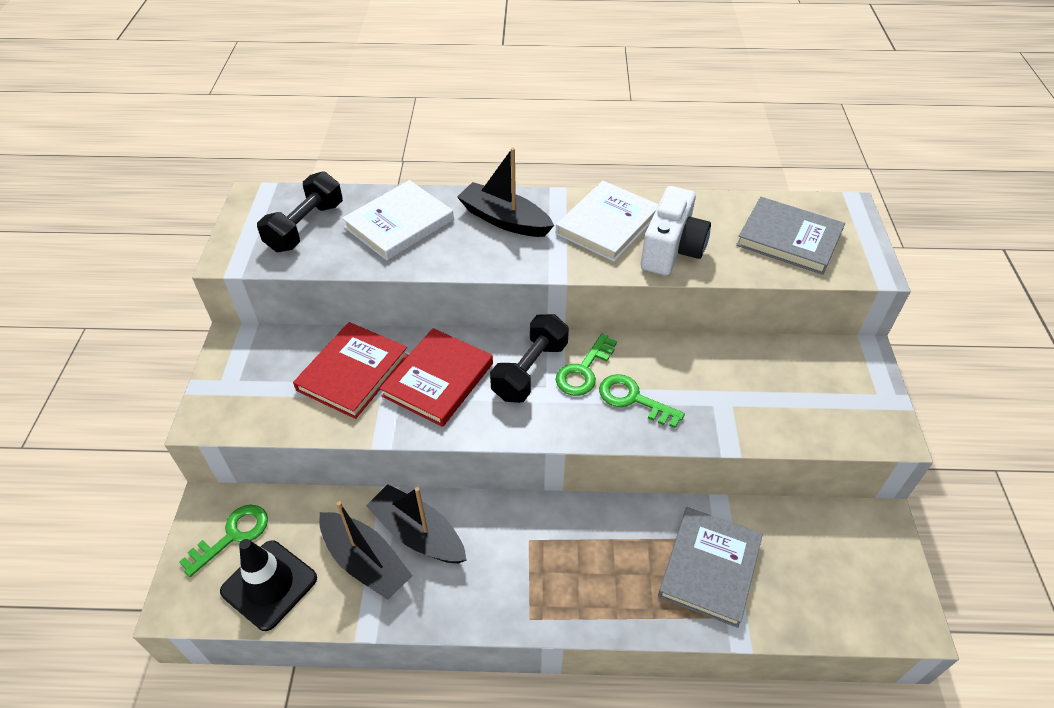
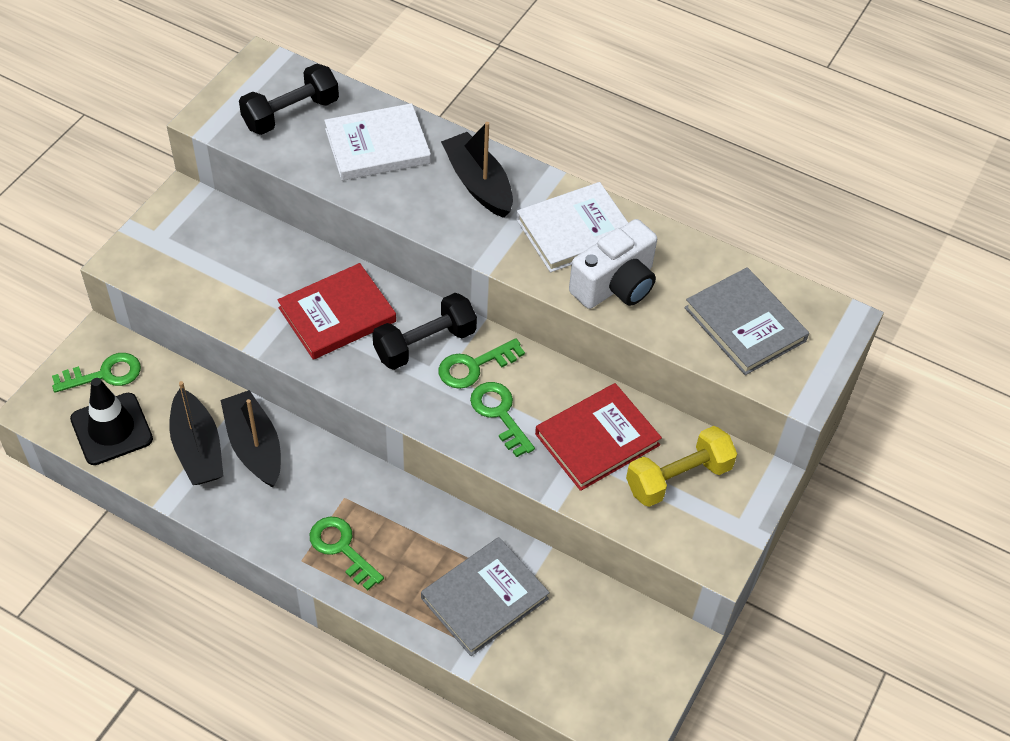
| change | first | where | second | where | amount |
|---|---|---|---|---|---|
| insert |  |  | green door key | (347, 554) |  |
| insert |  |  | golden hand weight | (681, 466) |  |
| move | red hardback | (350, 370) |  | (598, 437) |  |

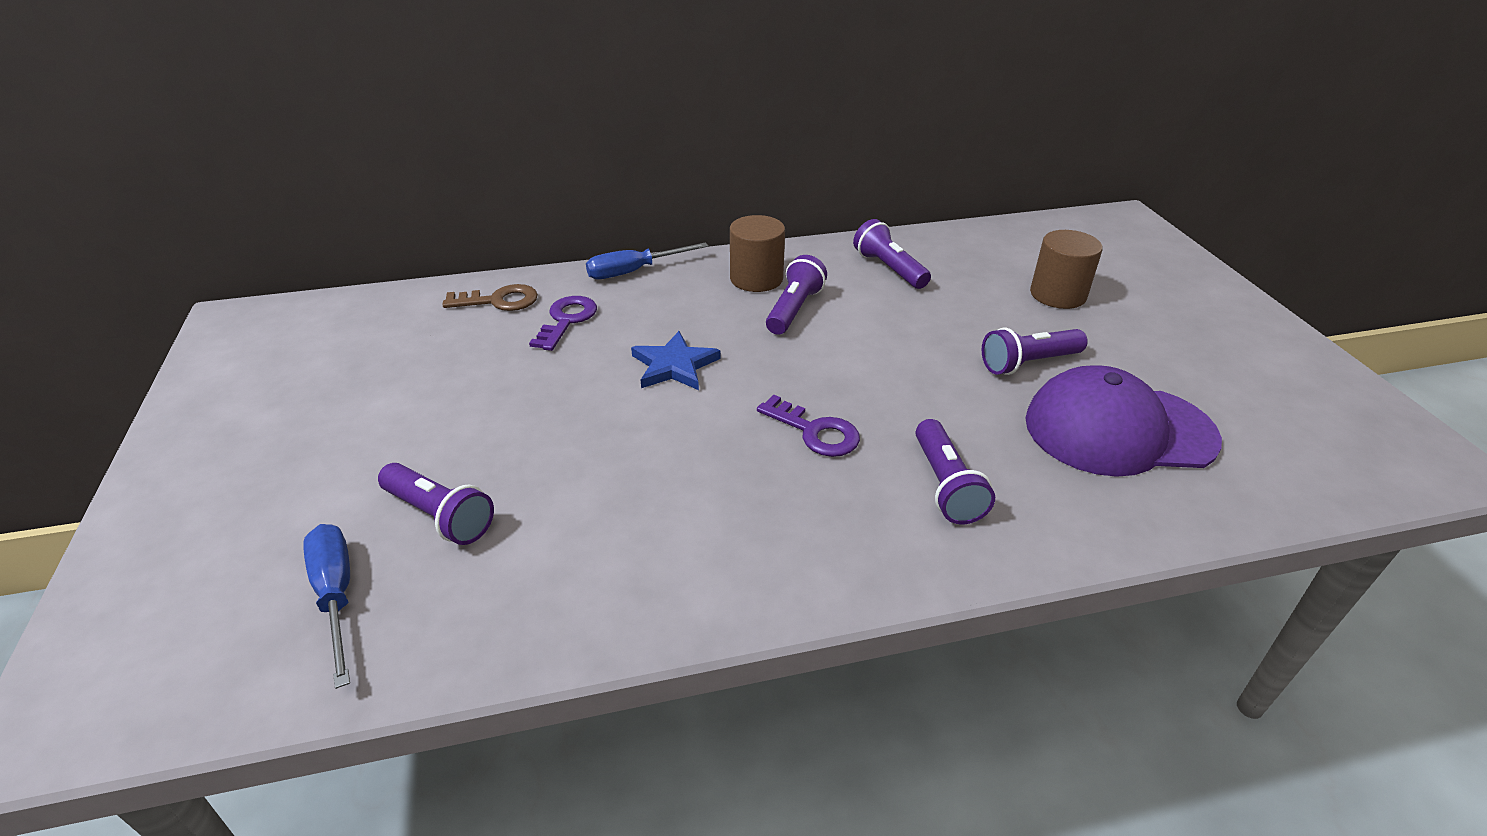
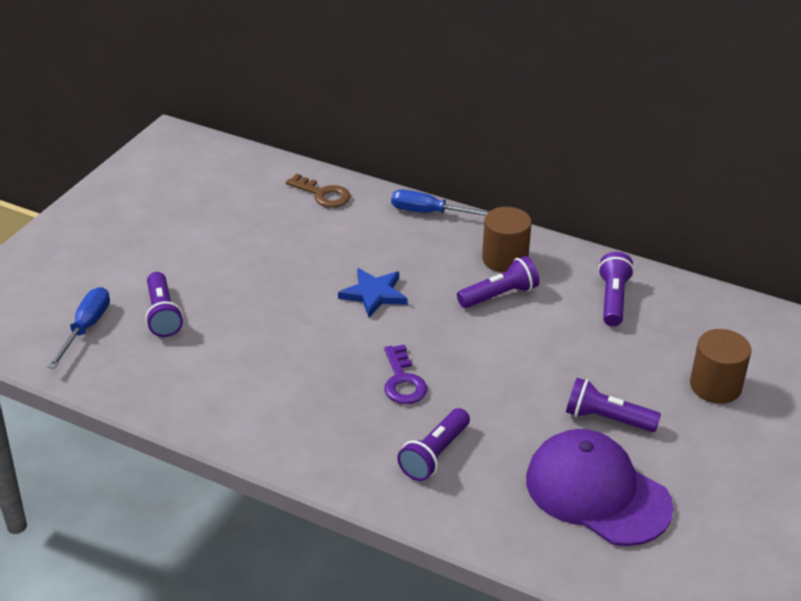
| change | first | where | second | where | amount |
|---|---|---|---|---|---|
| delete | violet door key | (563, 323) |  |  |  |

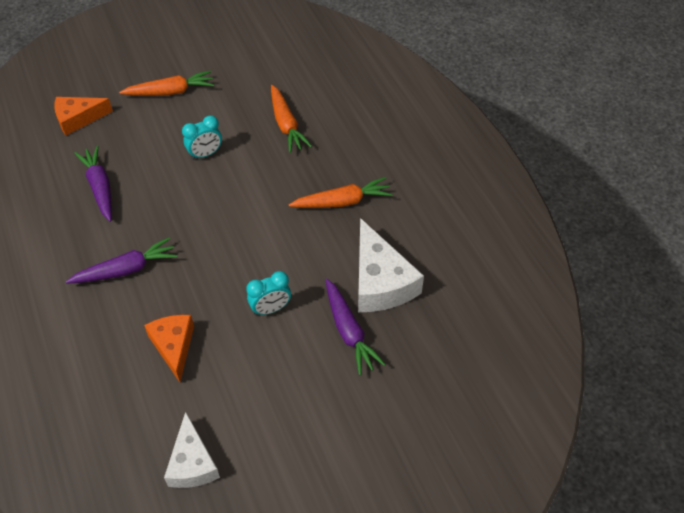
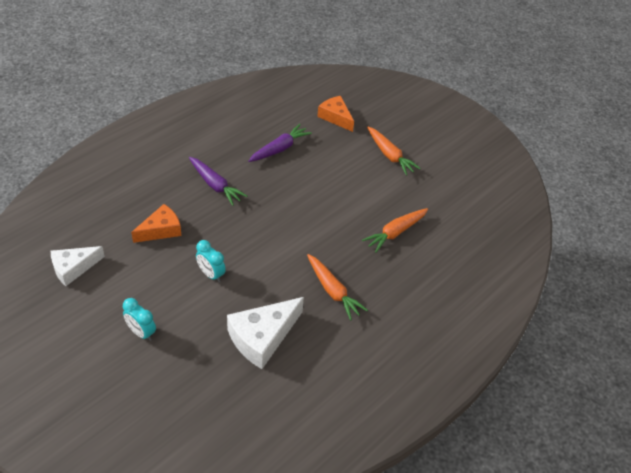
| change | first | where | second | where | amount |
|---|---|---|---|---|---|
| delete | violet carrot | (355, 327) |  |  |  |
| move | teal clock | (202, 137) |  | (139, 319) |  |

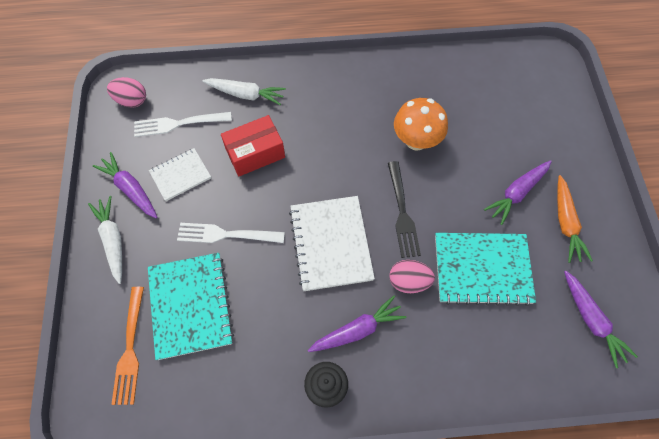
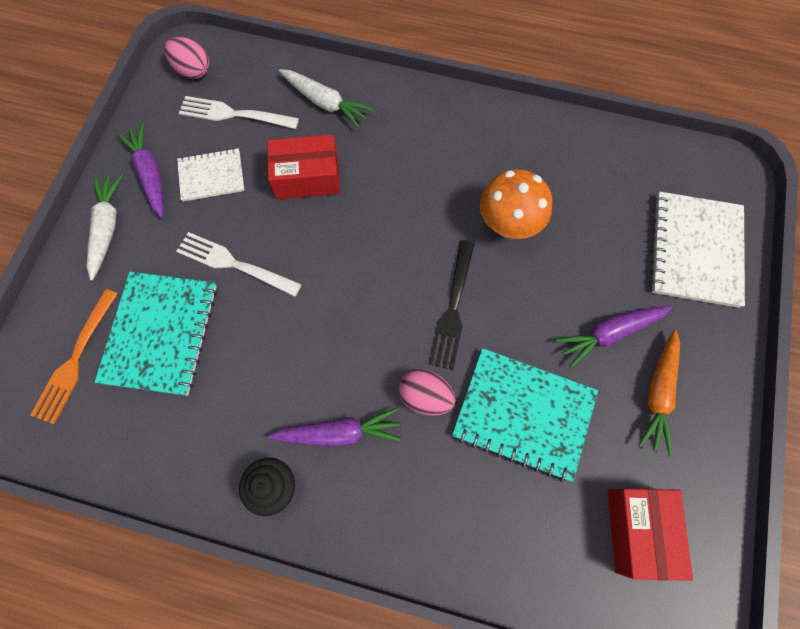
| change | first | where | second | where | amount |
|---|---|---|---|---|---|
| move | white notebook | (332, 243) |  | (697, 250) |  |
| replace | violet carrot | (601, 319) | red parcel | (650, 535) |  |

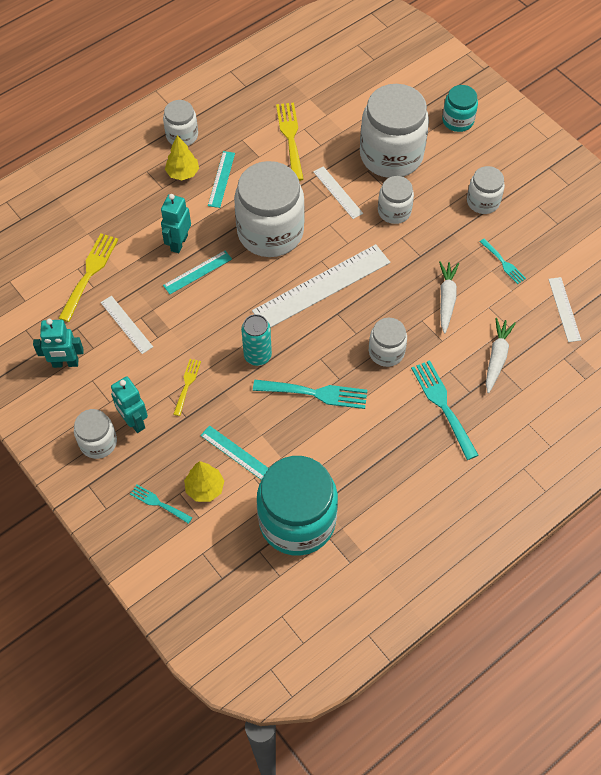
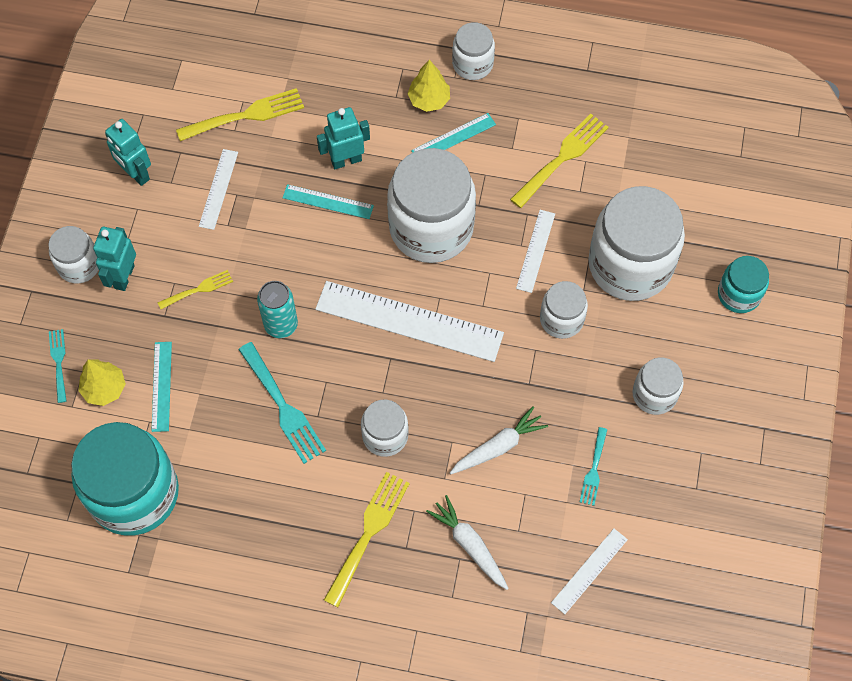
| change | first | where | second | where | amount |
|---|---|---|---|---|---|
| recolor | teal dinner fork | (444, 410) | golden dinner fork | (367, 539) |  |
| rotate | white carrot | (501, 355) |  | (467, 542) | 105 degrees counterclockwise |

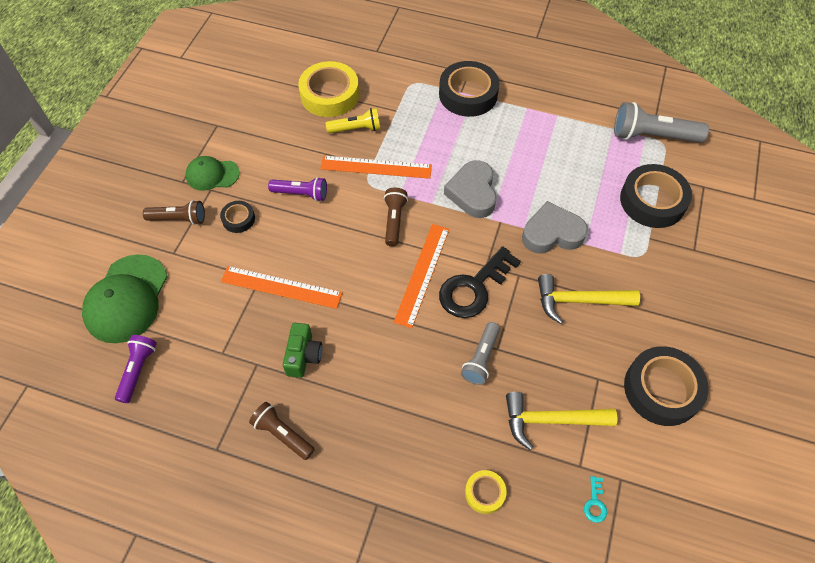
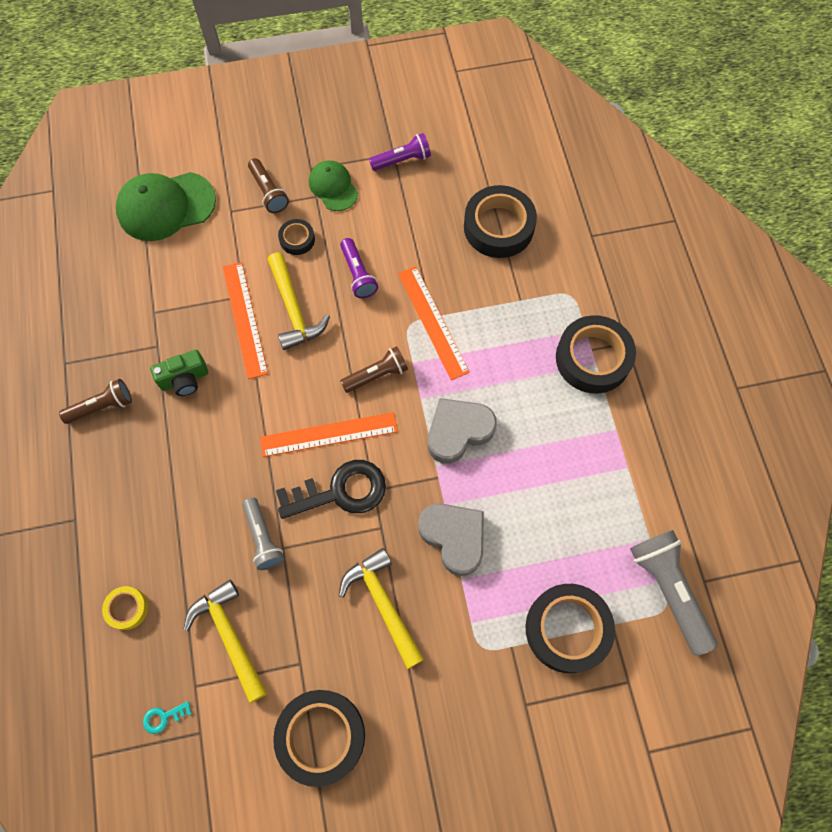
| change | first | where | second | where | amount |
|---|---|---|---|---|---|
| delete | golden flashlight | (353, 120) |  |  |  |
| insert |  |  | golden carpenter's hammer | (299, 301) |  |
| move | violet flashlight | (136, 369) |  | (400, 152) |  |
| recolor | golden tape | (328, 89) | black tape | (500, 221) |  |
| rotate | dark brown flashlight | (282, 431) |  | (95, 401) | 60 degrees clockwise |
| rotate | black door key | (480, 282) |  | (331, 489) | 150 degrees clockwise |
| rotate | grey flashlight | (480, 353) |  | (263, 533) | 105 degrees counterclockwise |

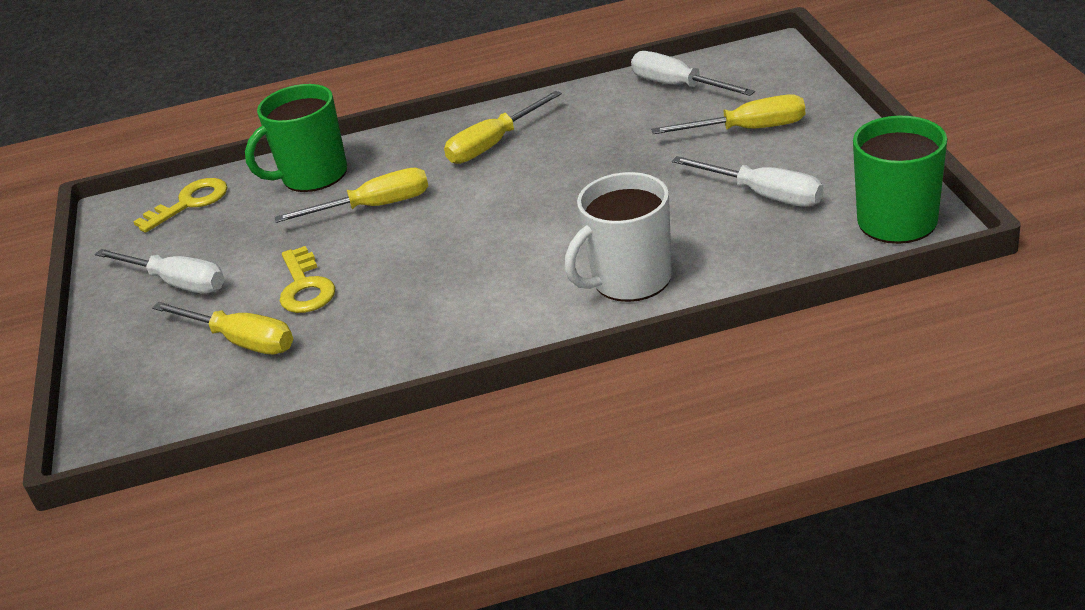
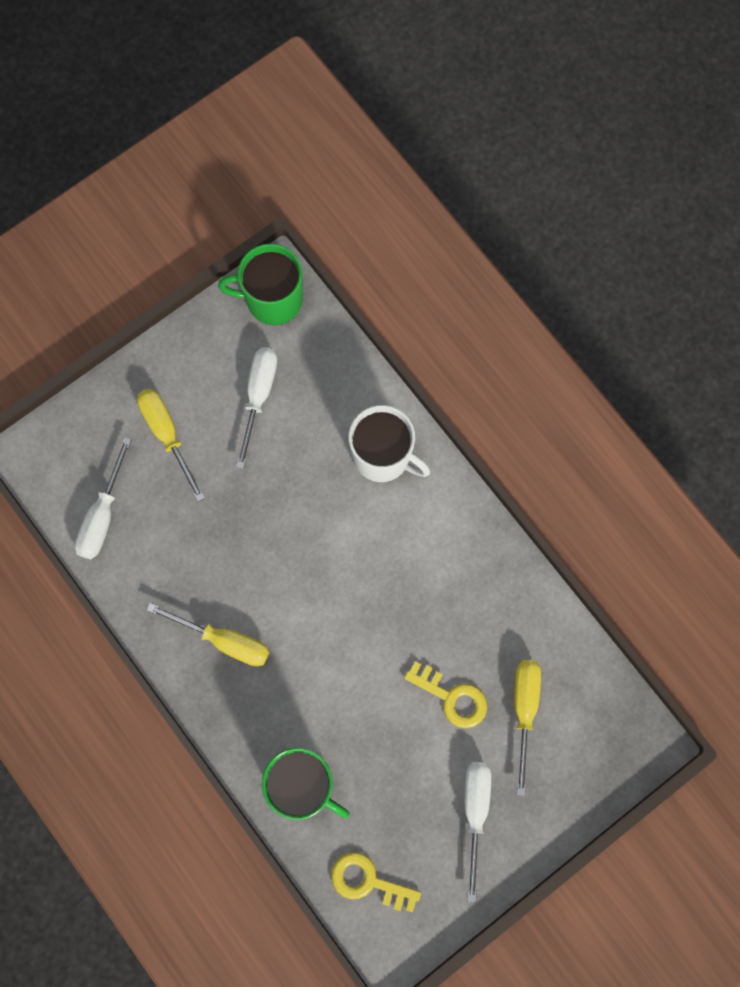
| change | first | where | second | where | amount |
|---|---|---|---|---|---|
| delete | golden screwdriver | (352, 195) |  |  |  |
| rotate | golden door key | (307, 279) |  | (445, 694) | 75 degrees clockwise |

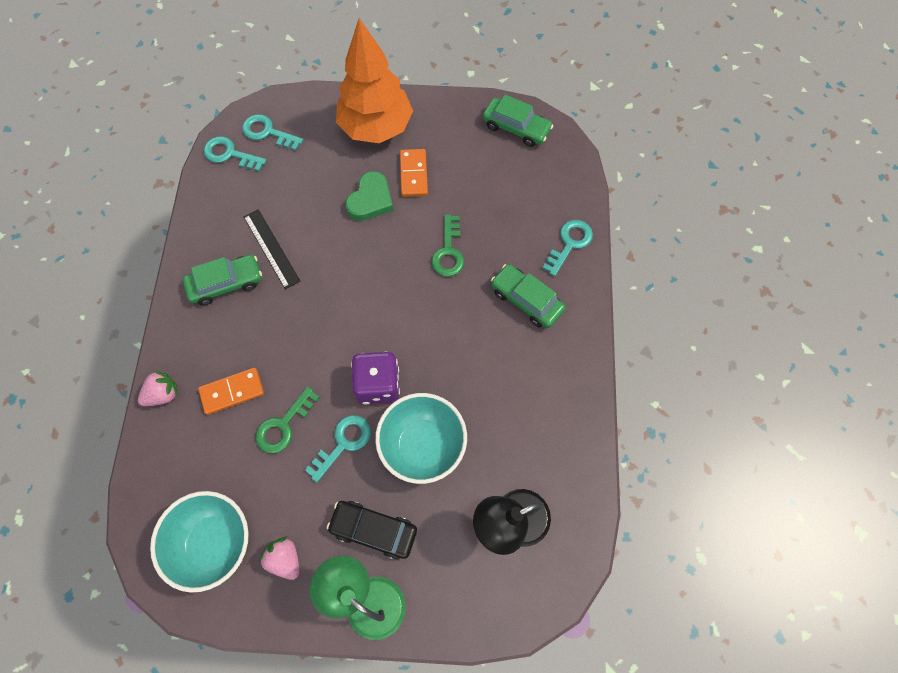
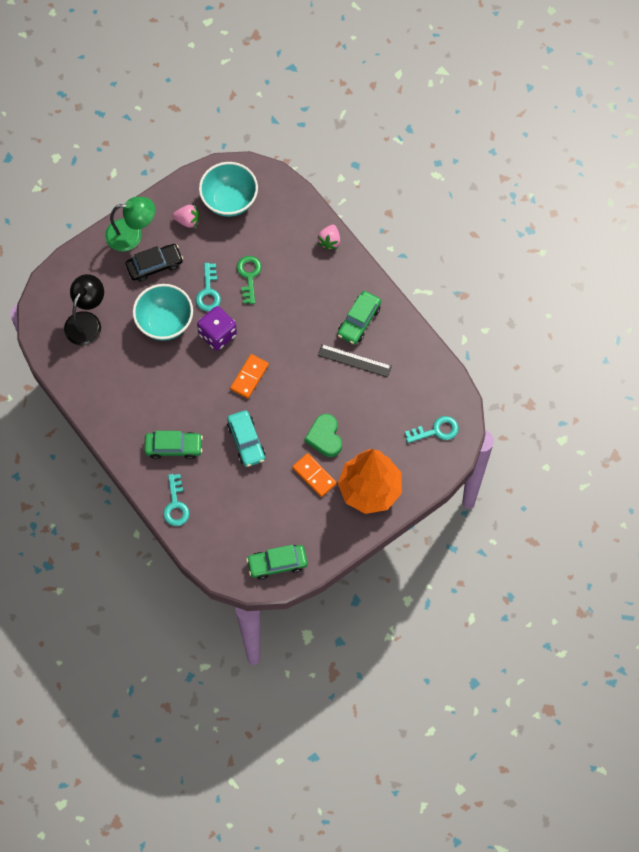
| change | first | where | second | where | amount |
|---|---|---|---|---|---|
| delete | teal door key | (235, 154) |  |  |  |
| move | orange domino | (231, 391) |  | (249, 376) |  |
| replace | green door key | (447, 245) | teal car | (246, 438) |  |

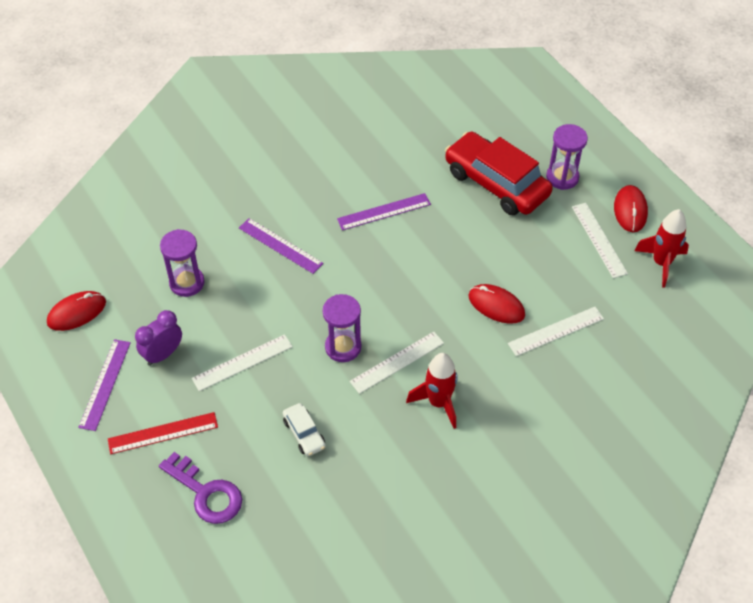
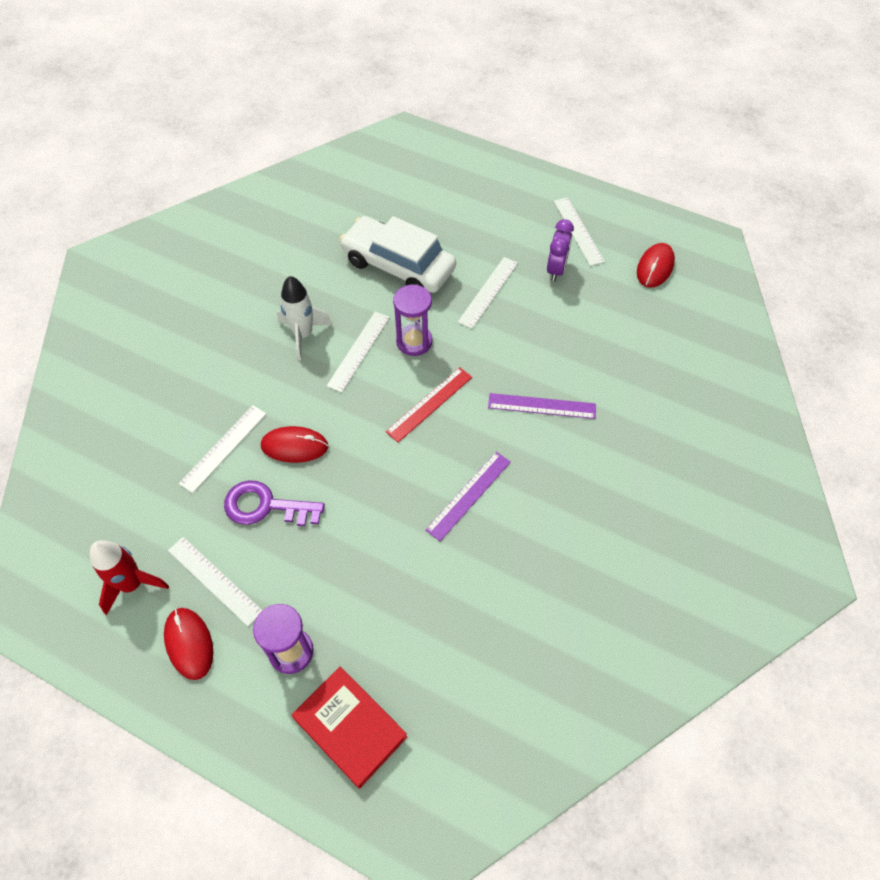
| change | first | where | second | where | amount |
|---|---|---|---|---|---|
| delete | violet sandglass | (182, 263) |  |  |  |
| delete | red car | (499, 173) |  |  |  |
| insert |  |  | red hardback | (349, 727) |  |
| move | red measuring stick | (163, 433) |  | (428, 404) |  |
| move | violet door key | (200, 488) |  | (274, 503) |  |
| recolor | violet measuring stick | (104, 385) | white measuring stick | (579, 231) |  |
| recolor | red rocket | (432, 391) | white rocket | (304, 318) |  |
| resize | white car | (304, 429) |  | (398, 254) | x2.25 |

